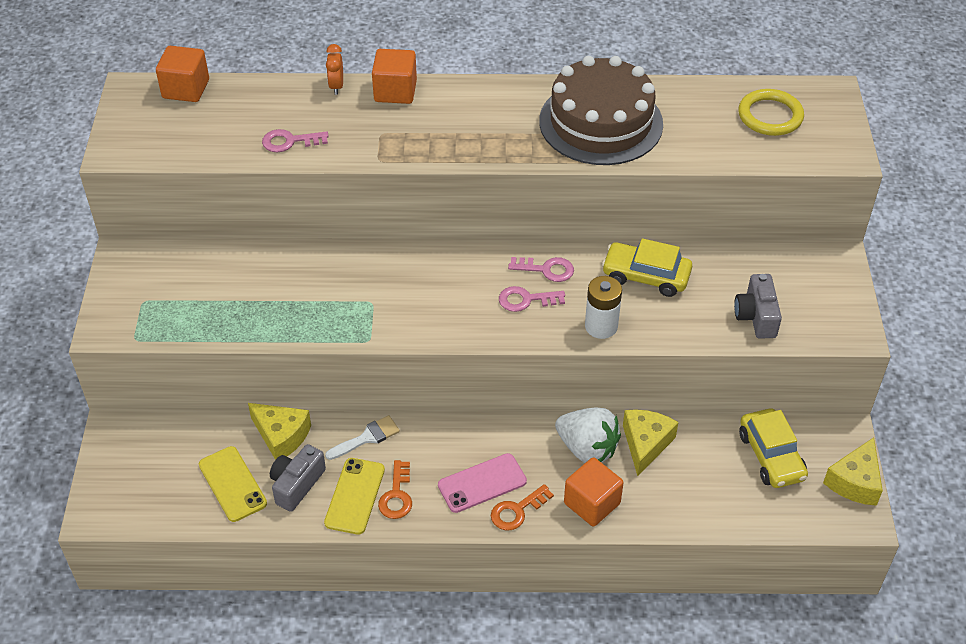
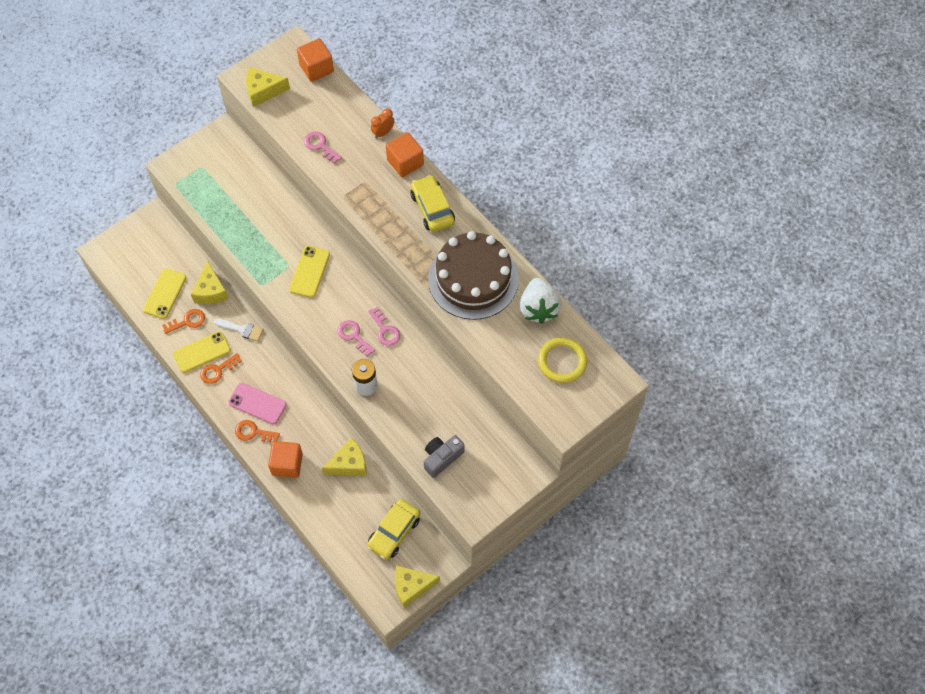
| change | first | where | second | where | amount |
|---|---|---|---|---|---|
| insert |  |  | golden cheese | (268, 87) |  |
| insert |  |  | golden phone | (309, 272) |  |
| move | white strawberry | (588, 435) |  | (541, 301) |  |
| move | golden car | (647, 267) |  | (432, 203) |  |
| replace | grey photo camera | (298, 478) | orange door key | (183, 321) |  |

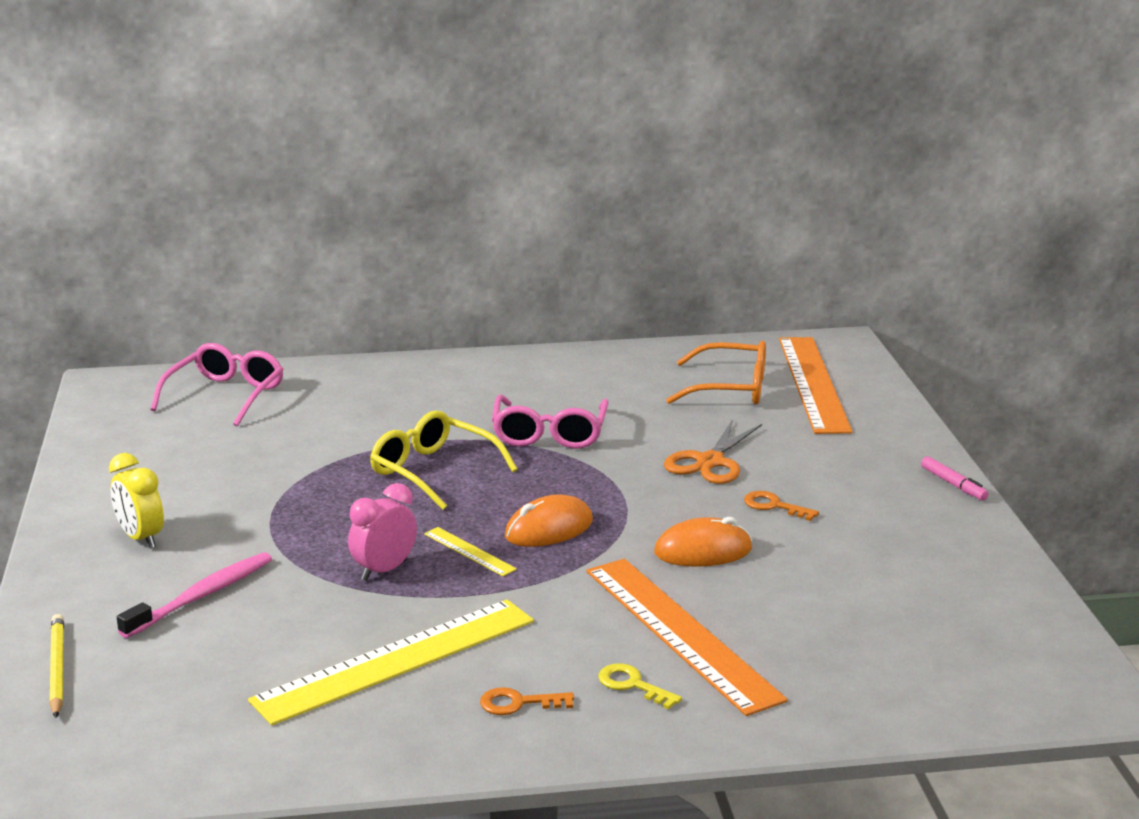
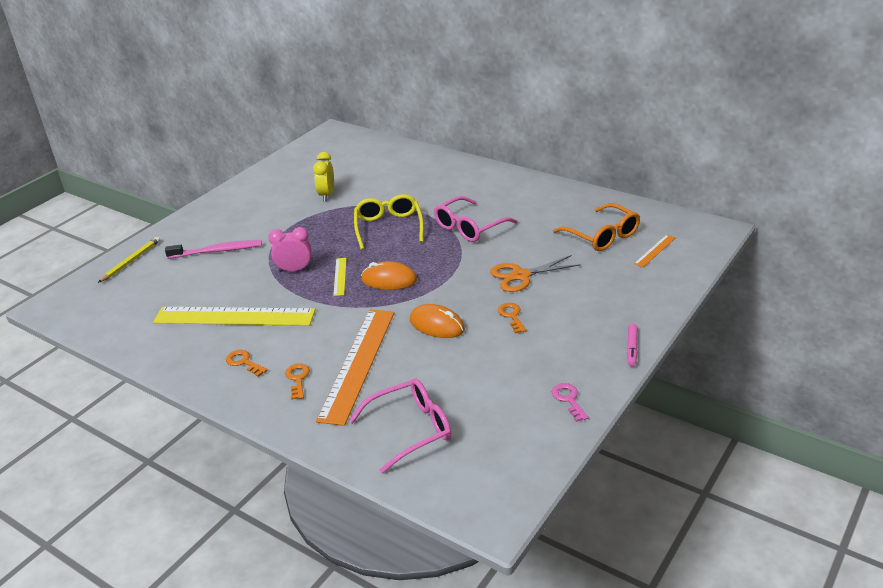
| change | first | where | second | where | amount |
|---|---|---|---|---|---|
| insert |  |  | rosy door key | (570, 402) |  |
| move | golden clock | (136, 501) |  | (323, 176) |  |
| move | rosy spectacles | (217, 385) |  | (400, 426) |  |
| recolor | golden door key | (640, 686) | orange door key | (297, 381) |  |
| resize | orange measuring stick | (816, 385) |  | (655, 251) | x0.43 |

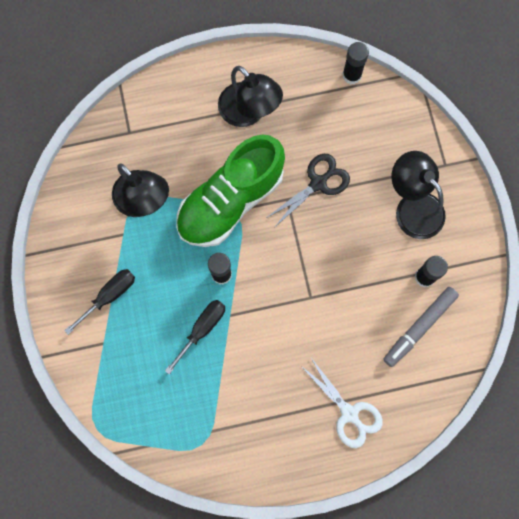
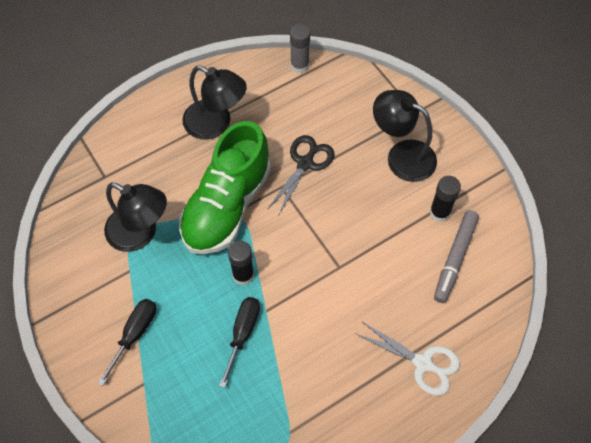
| change | first | where | second | where | amount |
|---|---|---|---|---|---|
| recolor | black glue stick | (356, 63) | grey glue stick | (300, 48) |  |

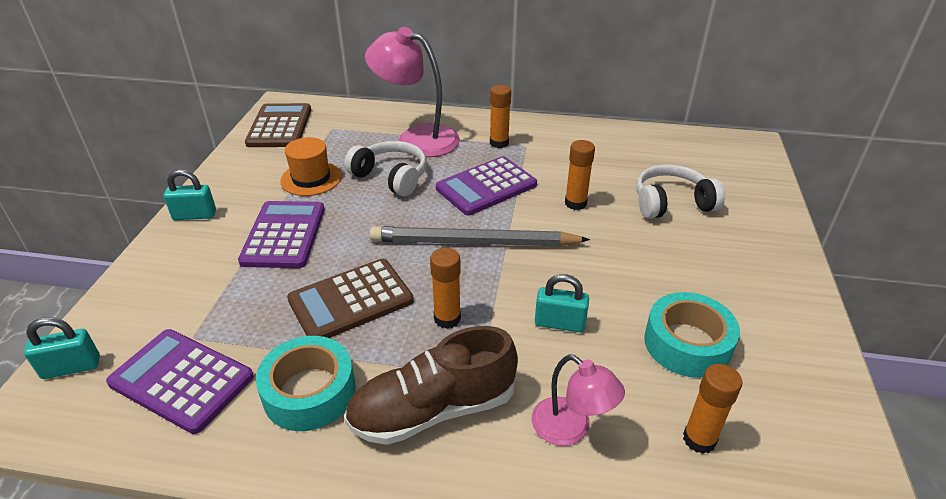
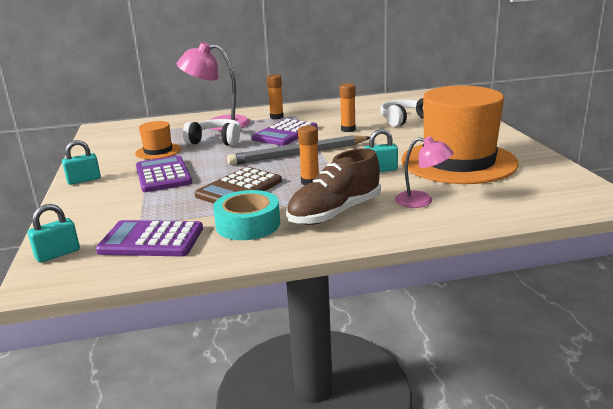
| change | first | where | second | where | amount |
|---|---|---|---|---|---|
| delete | dark brown pocket calculator | (278, 125) |  |  |  |
| delete | orange glue stick | (712, 409) |  |  |  |
| replace | teal tape | (692, 335) | orange tall hat | (460, 135) |  |

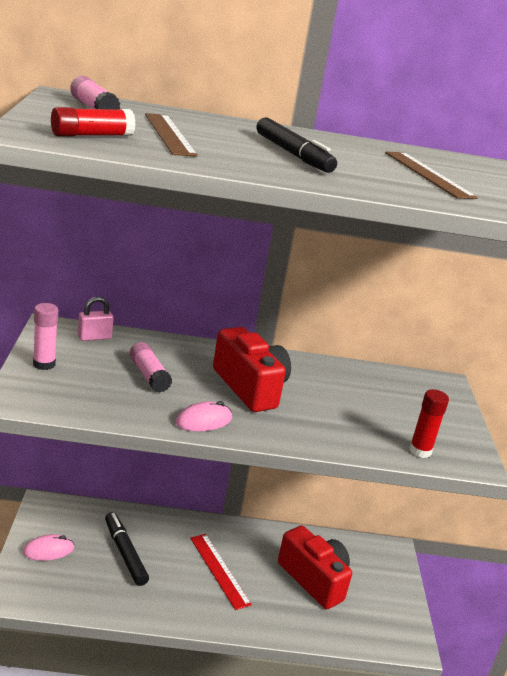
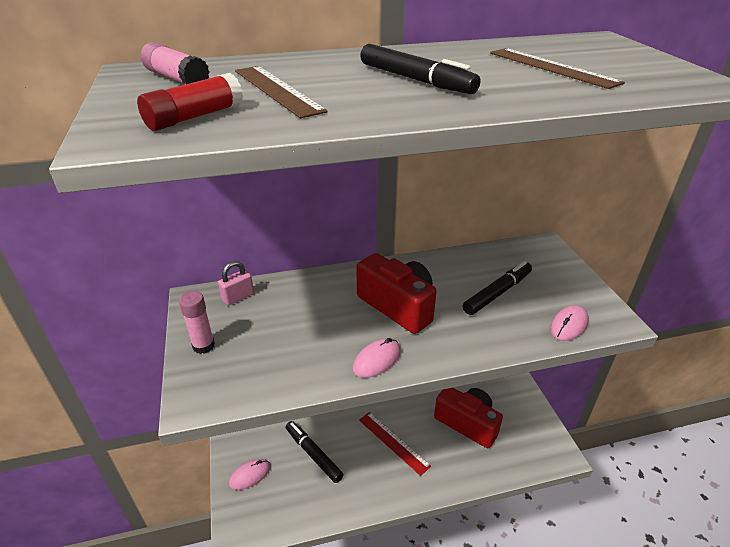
| change | first | where | second | where | amount |
|---|---|---|---|---|---|
| delete | rosy glue stick | (150, 367) |  |  |  |
| insert |  |  | black marker | (497, 288) |  |
| replace | red glue stick | (429, 423) | rosy mouse | (569, 323) |  |

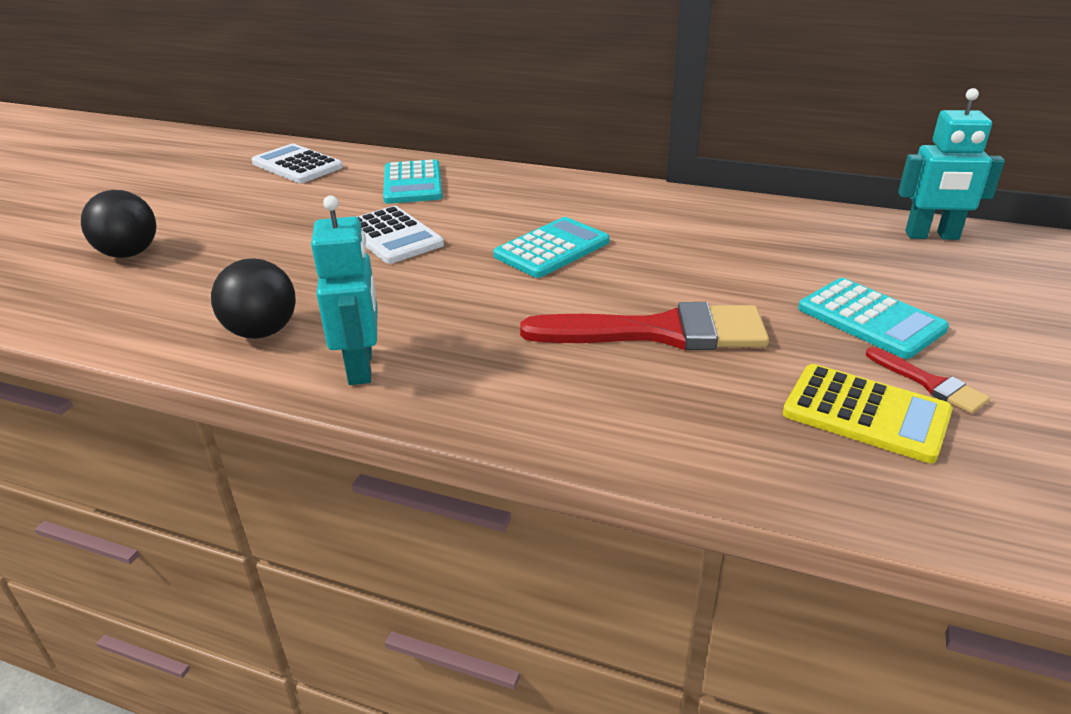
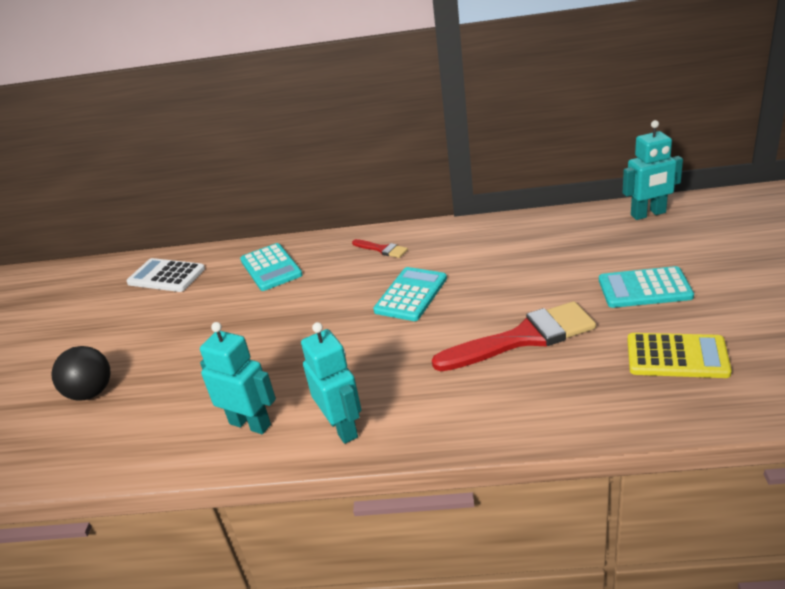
| change | first | where | second | where | amount |
|---|---|---|---|---|---|
| delete | white pocket calculator | (400, 235) |  |  |  |
| move | red paintbrush | (928, 380) |  | (380, 248) |  |
| replace | black ball | (253, 298) | teal toy robot | (238, 378) |  |
| rotate | teal pocket calculator | (873, 318) |  | (646, 287) | 150 degrees clockwise |

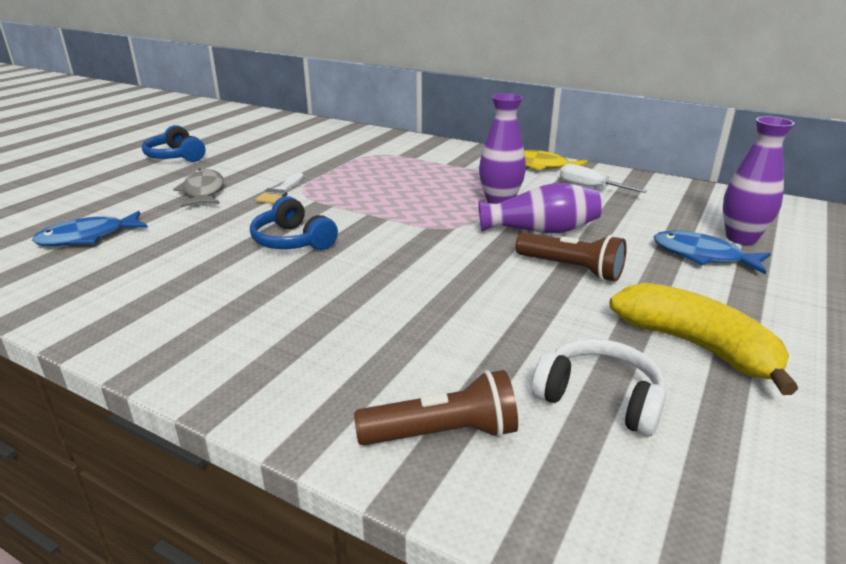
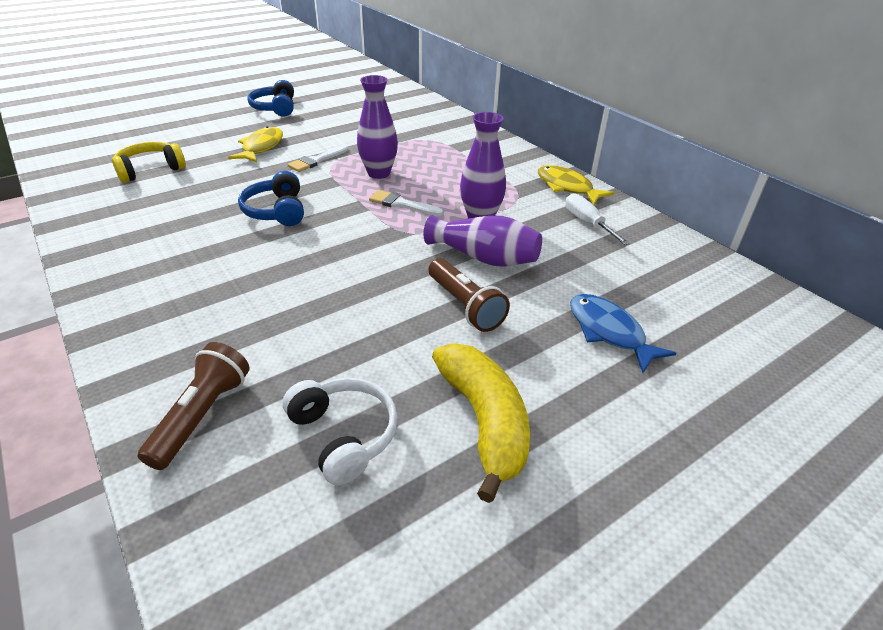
| change | first | where | second | where | amount |
|---|---|---|---|---|---|
| insert |  |  | white paintbrush | (406, 203) |  |
| move | violet flower vase | (759, 180) |  | (377, 127) |  |
| replace | cobalt fish figure | (90, 228) | golden headset | (149, 162) |  |
| recolor | grey fish figure | (198, 188) | golden fish figure | (255, 144) |  |
| rotate | dark brown flashlight | (436, 407) |  | (193, 406) | 90 degrees counterclockwise |

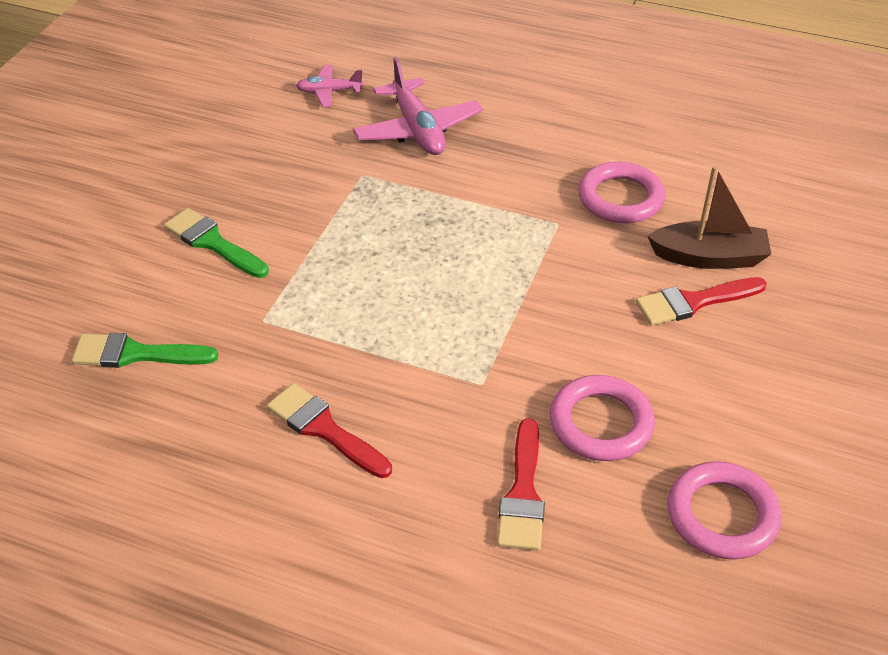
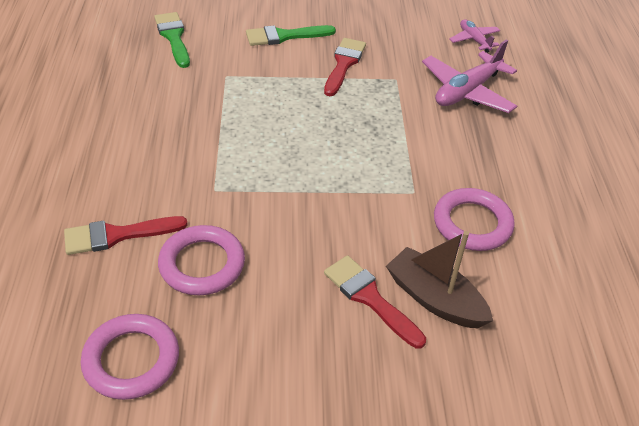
| change | first | where | second | where | amount |
|---|---|---|---|---|---|
| move | red paintbrush | (329, 430) |  | (345, 67) |  |
| rotate | green paintbrush | (216, 243) |  | (291, 35) | 120 degrees counterclockwise |
| rotate | dark brown sailboat | (709, 217) |  | (439, 279) | 150 degrees clockwise |

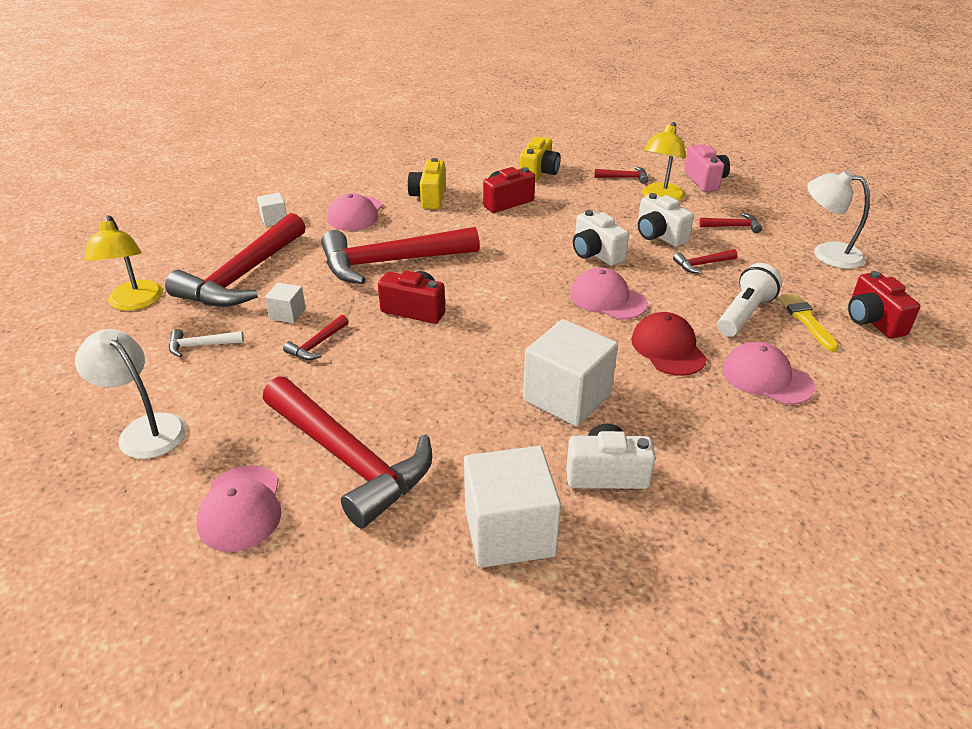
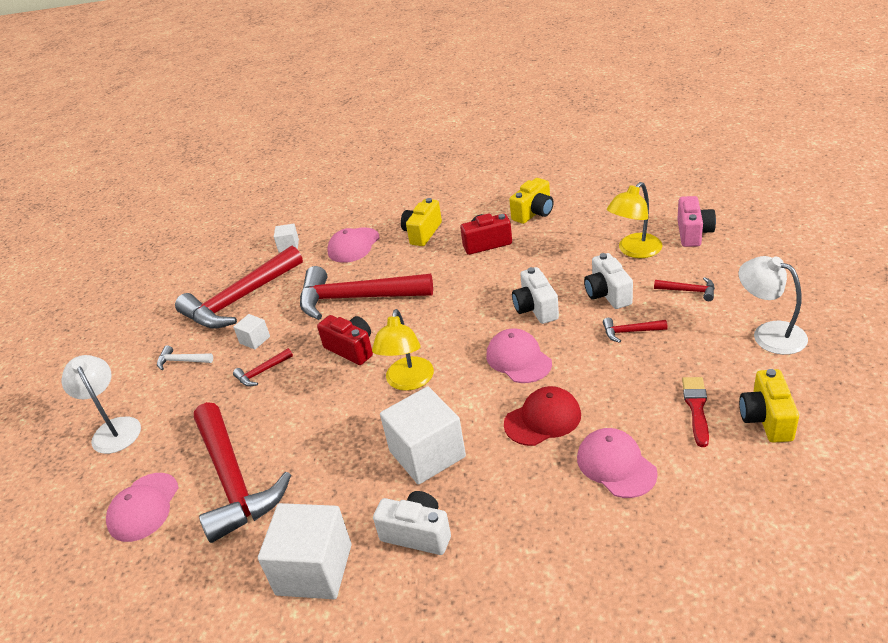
| change | first | where | second | where | amount |
|---|---|---|---|---|---|
| delete | red carpenter's hammer | (621, 175) |  |  |  |
| delete | white flashlight | (749, 300) |  |  |  |
| move | golden lamp | (123, 263) |  | (403, 350) |  |
| recolor | golden paintbrush | (808, 322) | red paintbrush | (695, 412) |  |
| recolor | red photo camera | (884, 305) | golden photo camera | (769, 406) |  |
| rotate | red peaked cap | (669, 344) |  | (542, 416) | 60 degrees clockwise |

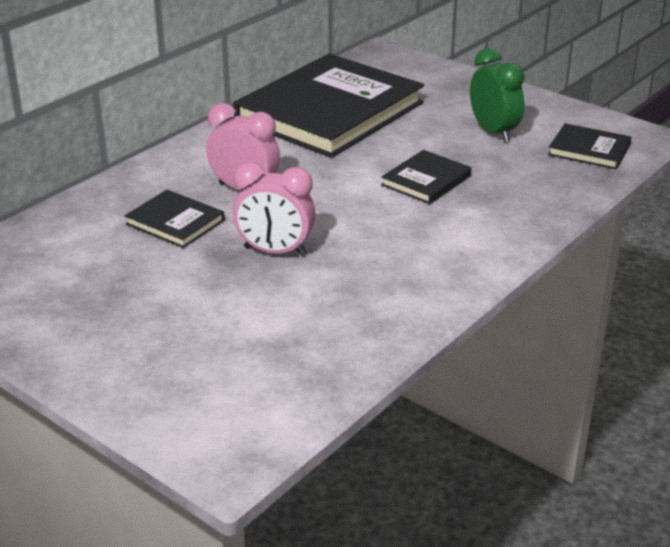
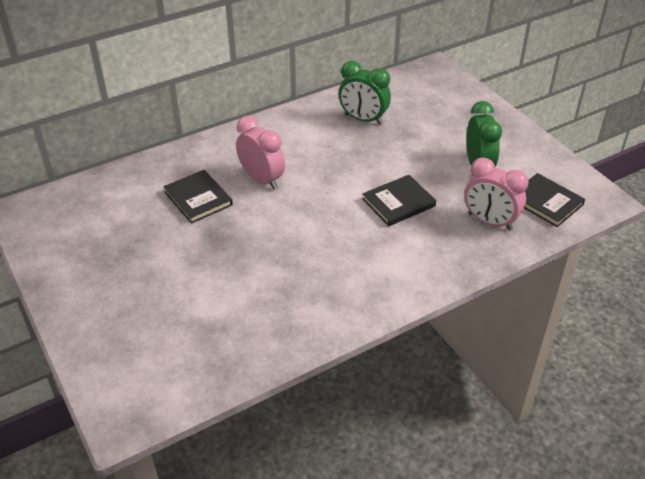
| change | first | where | second | where | amount |
|---|---|---|---|---|---|
| move | rosy clock | (274, 209) |  | (496, 194) |  |
| replace | black hardback | (329, 106) | green clock | (365, 93) |  |

